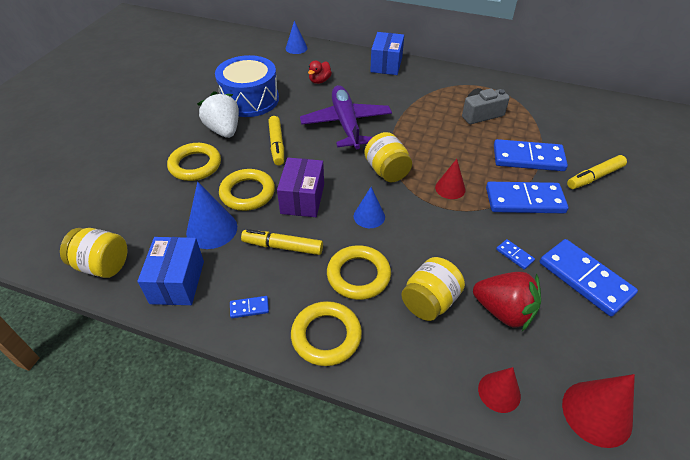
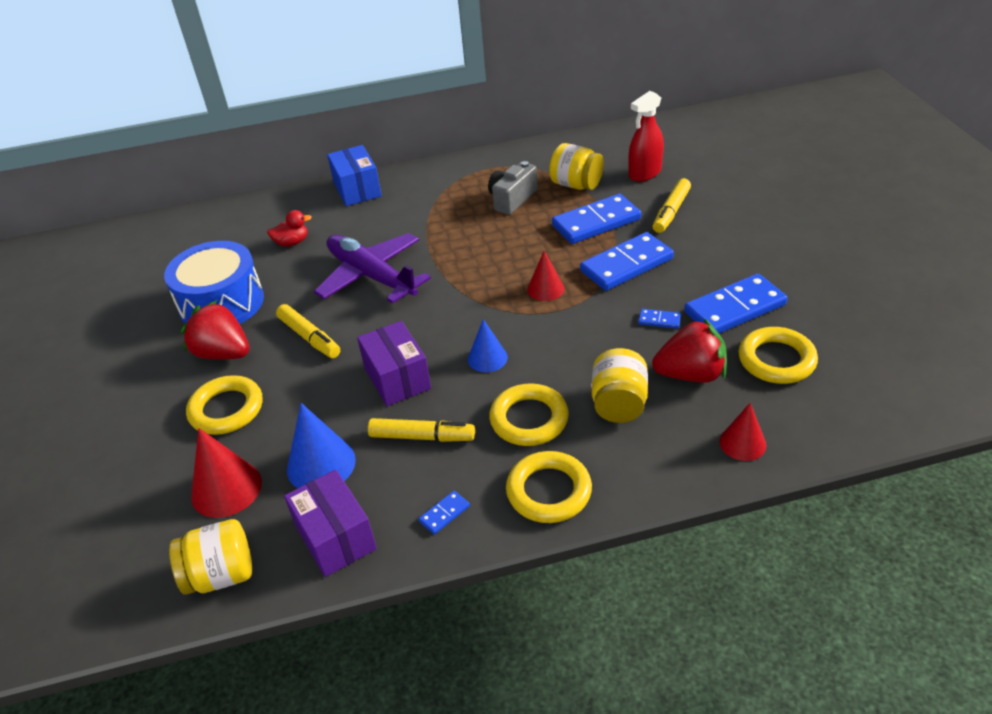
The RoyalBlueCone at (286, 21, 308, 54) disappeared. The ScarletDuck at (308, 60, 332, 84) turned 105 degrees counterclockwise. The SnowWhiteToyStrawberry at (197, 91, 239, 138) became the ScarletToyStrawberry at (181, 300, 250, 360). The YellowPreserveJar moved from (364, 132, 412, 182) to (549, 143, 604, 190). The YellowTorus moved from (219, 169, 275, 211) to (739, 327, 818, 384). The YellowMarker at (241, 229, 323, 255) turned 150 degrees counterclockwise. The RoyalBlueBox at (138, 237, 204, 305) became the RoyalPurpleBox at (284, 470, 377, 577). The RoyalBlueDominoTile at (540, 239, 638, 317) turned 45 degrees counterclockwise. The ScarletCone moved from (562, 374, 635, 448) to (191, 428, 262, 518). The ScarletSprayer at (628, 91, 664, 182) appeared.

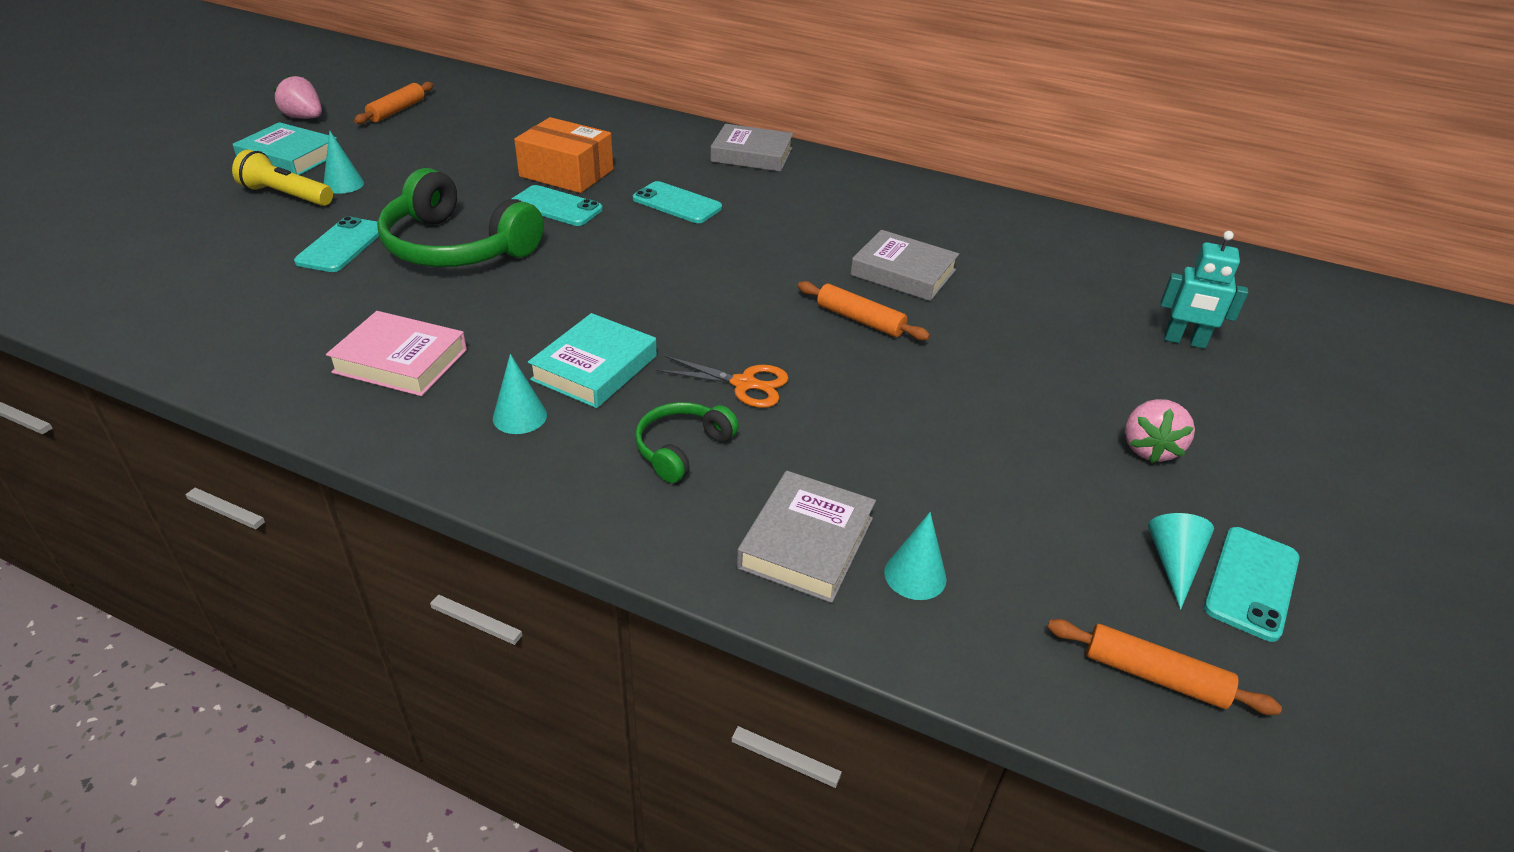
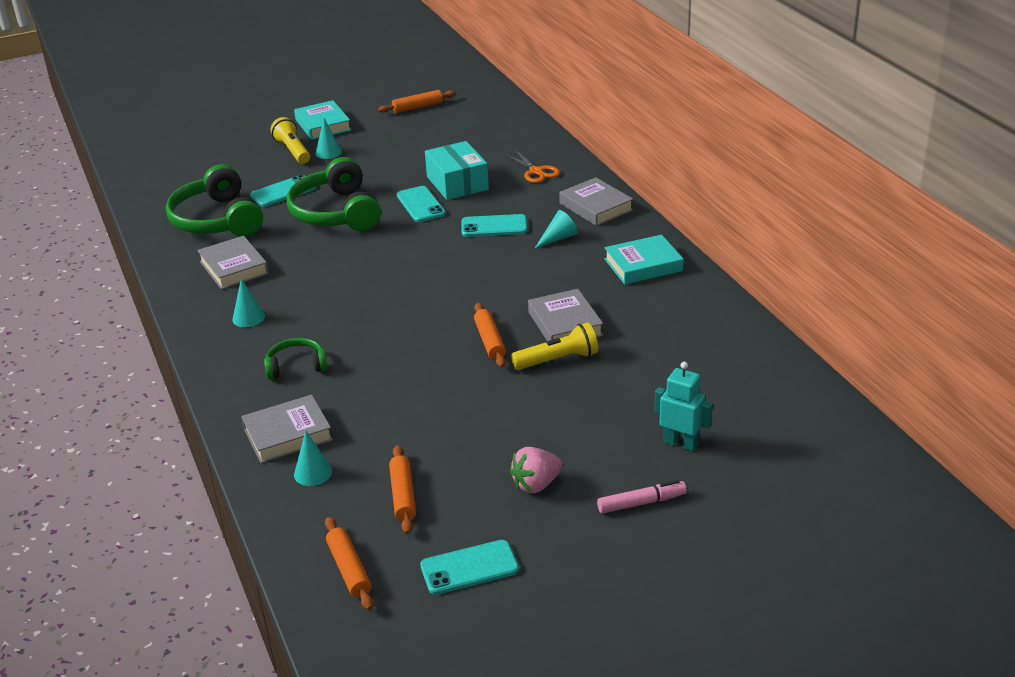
The RosePinkToyStrawberry at (274, 75, 322, 119) disappeared. The BrightOrangeBox at (514, 117, 613, 193) became the AquaBox at (425, 141, 489, 200). The AquaSmartphone at (633, 181, 722, 223) turned 75 degrees counterclockwise. The AquaRobot at (1161, 231, 1248, 349) turned 150 degrees clockwise. The RosePinkBook at (326, 311, 467, 396) became the AshGreyBook at (197, 236, 269, 290). The AquaBook moved from (528, 313, 657, 408) to (604, 234, 683, 284). The BrightOrangeScissors moved from (656, 356, 789, 408) to (505, 150, 560, 183). The AquaCone moved from (1148, 513, 1214, 610) to (535, 210, 578, 248). The GreenHeadphones at (166, 164, 263, 237) appeared. The YellowPocketTorch at (511, 323, 598, 370) appeared. The BrightOrangePastryRoller at (389, 445, 416, 534) appeared. The RosePinkMarker at (597, 480, 687, 514) appeared.

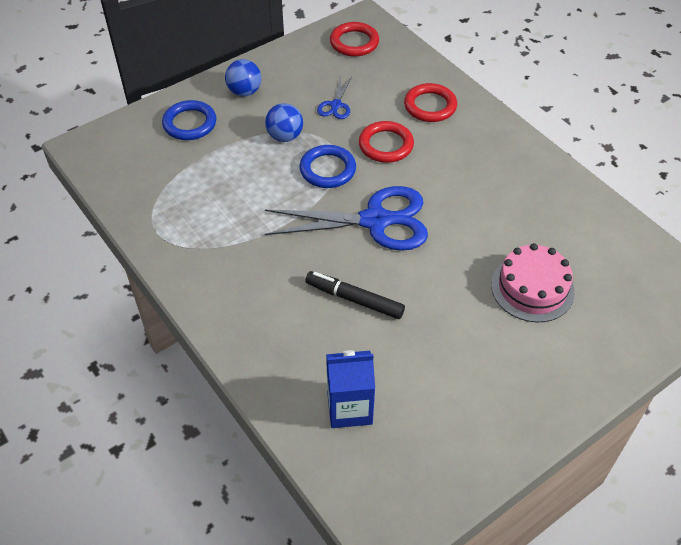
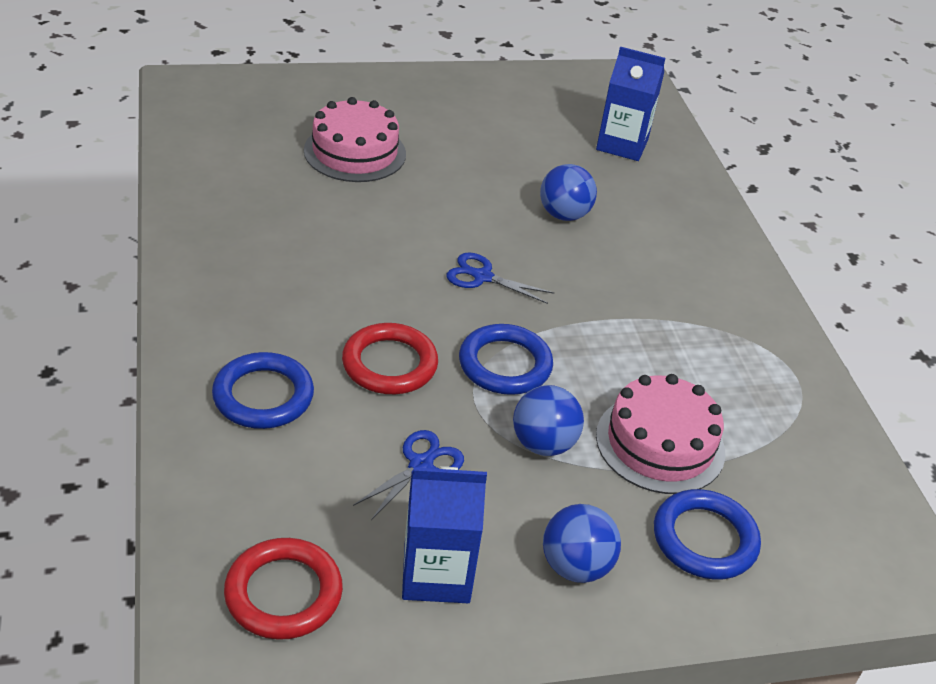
The ScarletTorus at (404, 83, 457, 122) became the RoyalBlueTorus at (212, 352, 314, 429). The RoyalBlueScissors at (265, 186, 428, 251) changed to 0.45 times the size. The BlackMarker at (305, 271, 405, 319) was replaced by the RoyalBluePlayBall at (540, 164, 597, 221). The RosePinkCake at (596, 374, 725, 494) appeared. The RoyalBlueCarton at (402, 466, 487, 603) appeared.

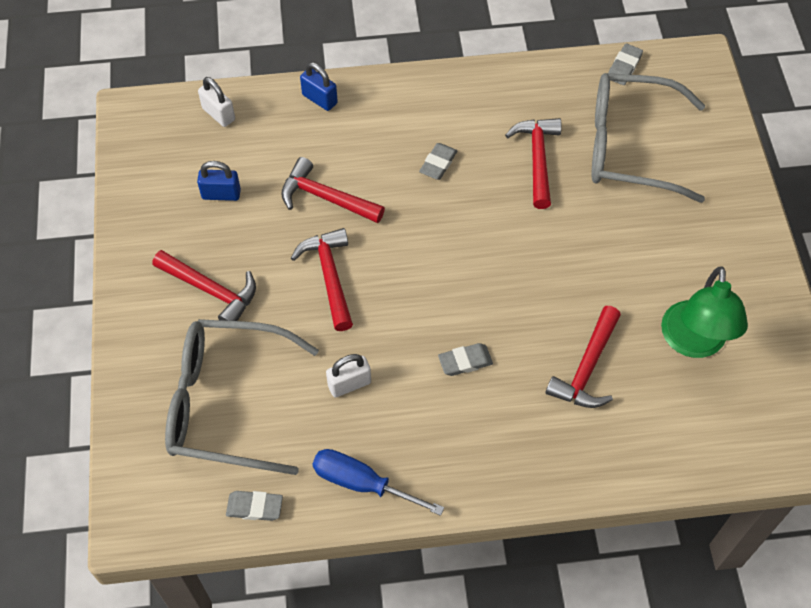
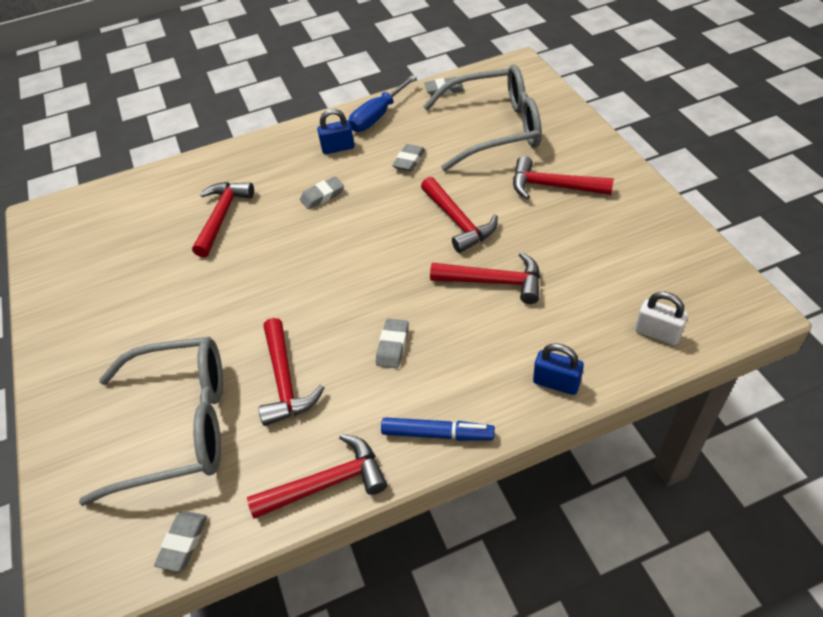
The RoyalBlueSmallLock moved from (197, 161, 241, 201) to (317, 109, 354, 154). The GreenReadingLamp at (661, 266, 748, 358) disappeared. The SnowWhiteSmallLock at (326, 354, 371, 397) was replaced by the AshGreyPencilEraser at (392, 144, 425, 171). The RoyalBlueHandScrewdriver at (312, 449, 444, 516) turned 120 degrees clockwise. The RoyalBlueMarker at (381, 417, 495, 441) appeared. The ScarletHammer at (247, 434, 387, 519) appeared.

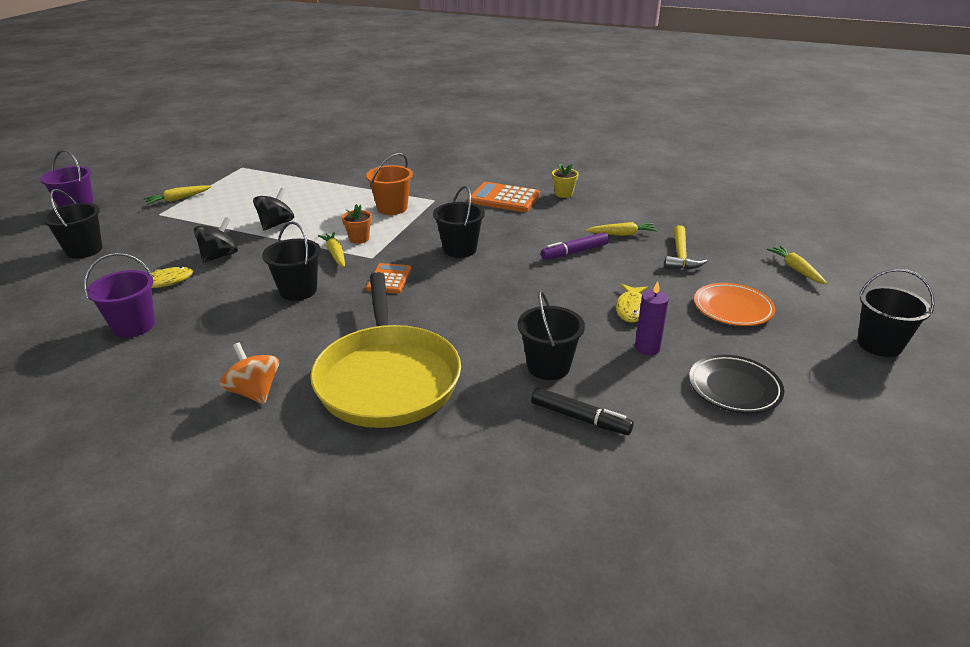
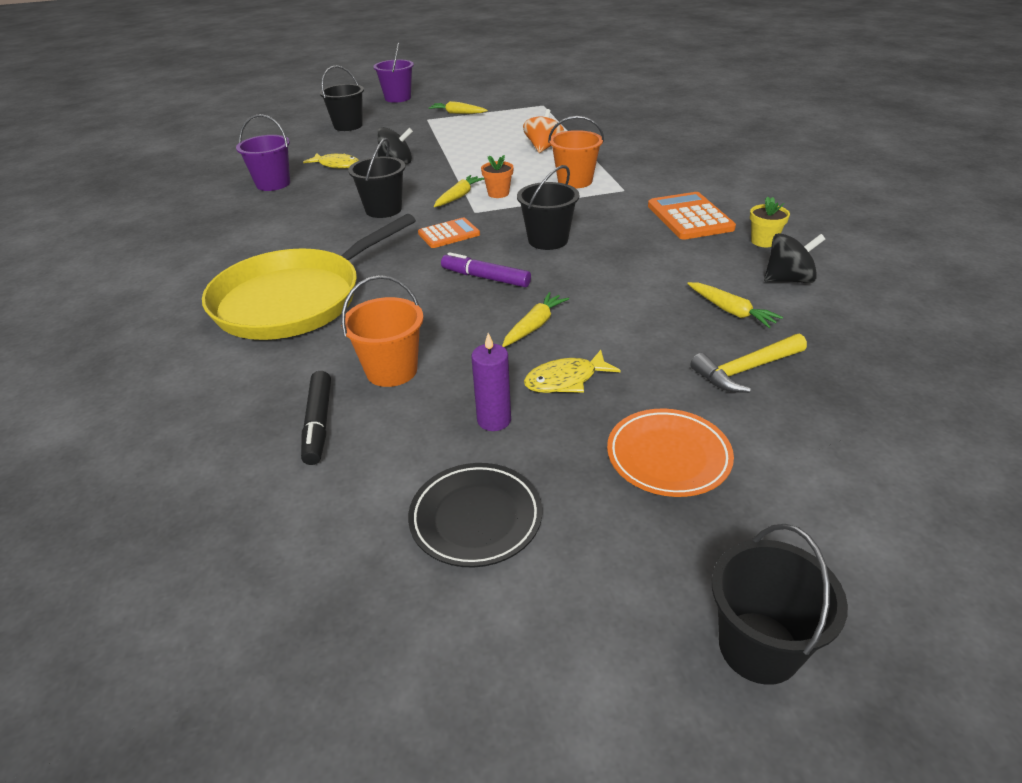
The BlackWhirligig moved from (253, 188, 294, 231) to (764, 233, 825, 283). The RoyalPurpleMarker moved from (541, 232, 609, 260) to (441, 252, 531, 287). The YellowToyCarrot moved from (767, 246, 827, 285) to (502, 292, 569, 347). The BlackSandBucket at (518, 290, 585, 380) became the BrightOrangeSandBucket at (341, 275, 423, 387). The BrightOrangeWhirligig moved from (219, 343, 279, 404) to (523, 109, 564, 153).

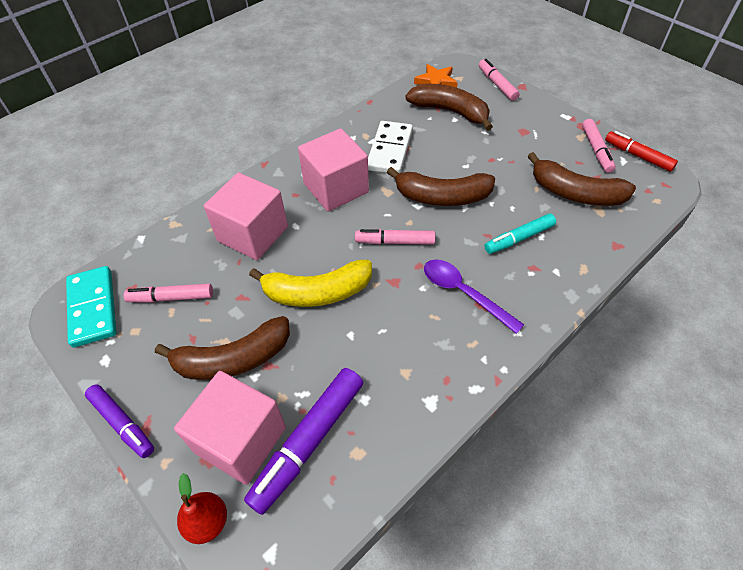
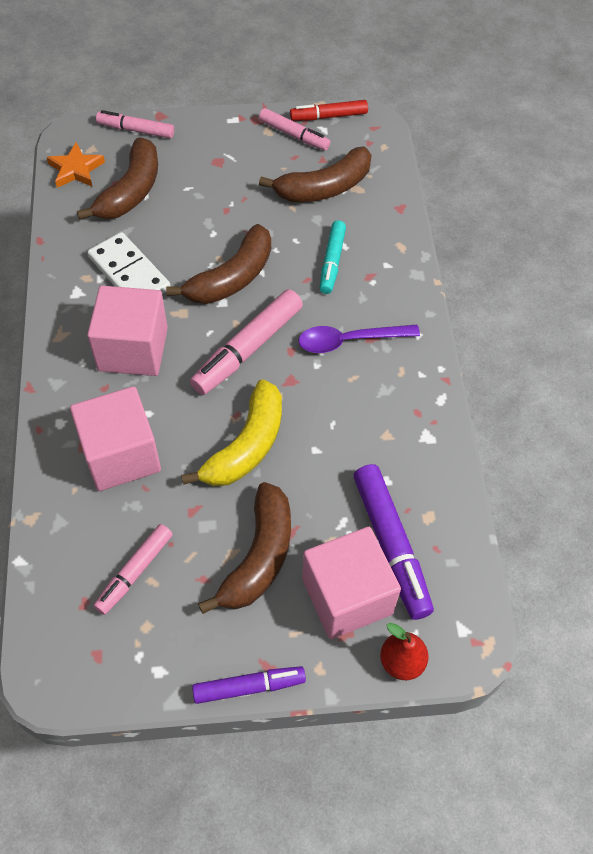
The DarkBrownToyBanana at (405, 84, 493, 131) turned 135 degrees clockwise. The RosePinkMarker at (355, 229, 436, 245) changed to 1.58 times the size. The AquaDominoTile at (66, 266, 117, 348) disappeared.

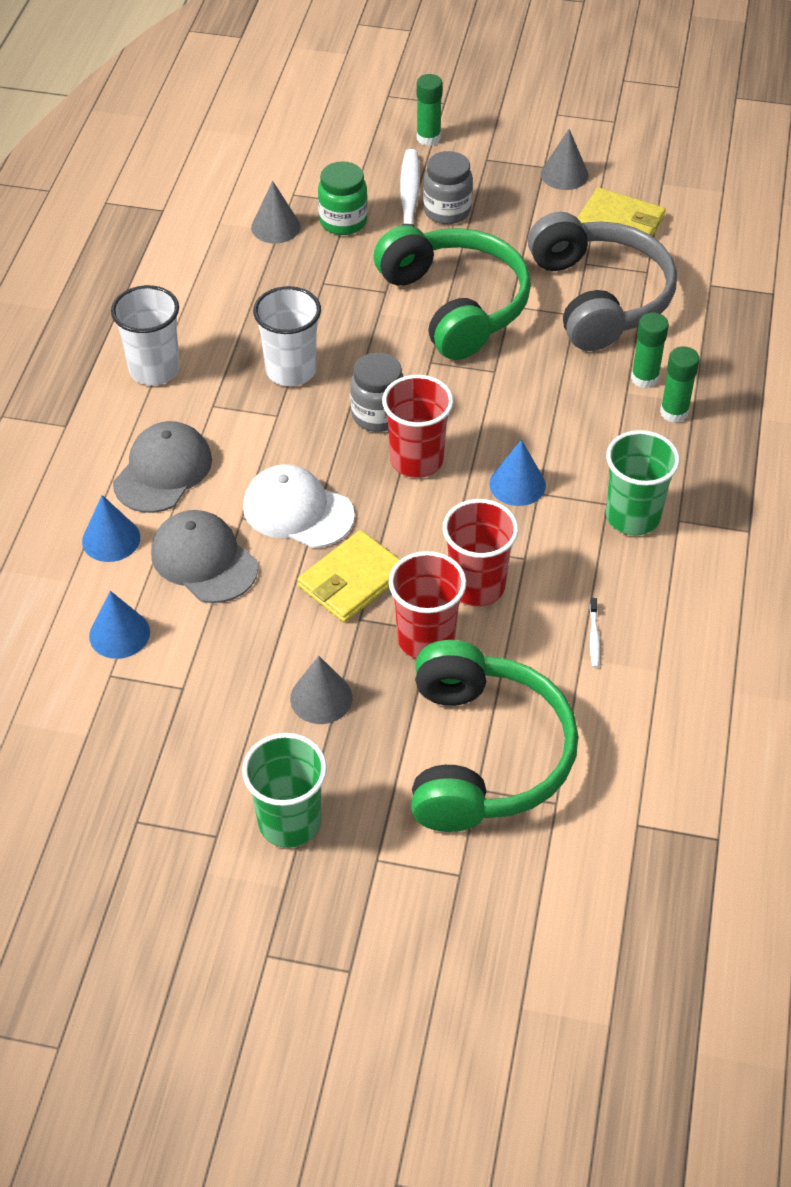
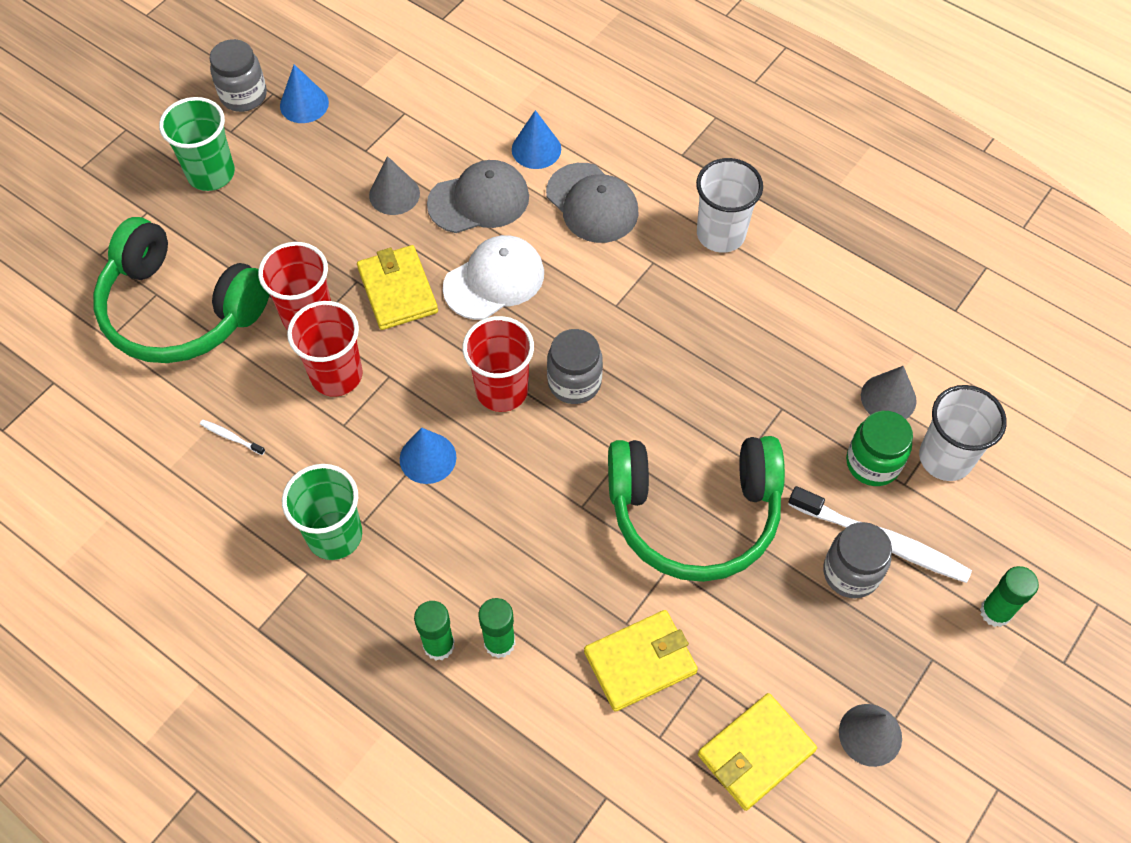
The AshGreyHeadphones at (528, 212, 677, 351) was replaced by the YellowWallet at (584, 610, 698, 712). The SnowWhiteTumbler moved from (253, 286, 321, 386) to (919, 385, 1007, 481). The RoyalBlueCone moved from (89, 591, 150, 659) to (280, 64, 329, 123). The AshGreyCone moved from (290, 656, 353, 724) to (369, 156, 420, 215). The AshGreyPreserveJar at (209, 39, 267, 112) appeared.

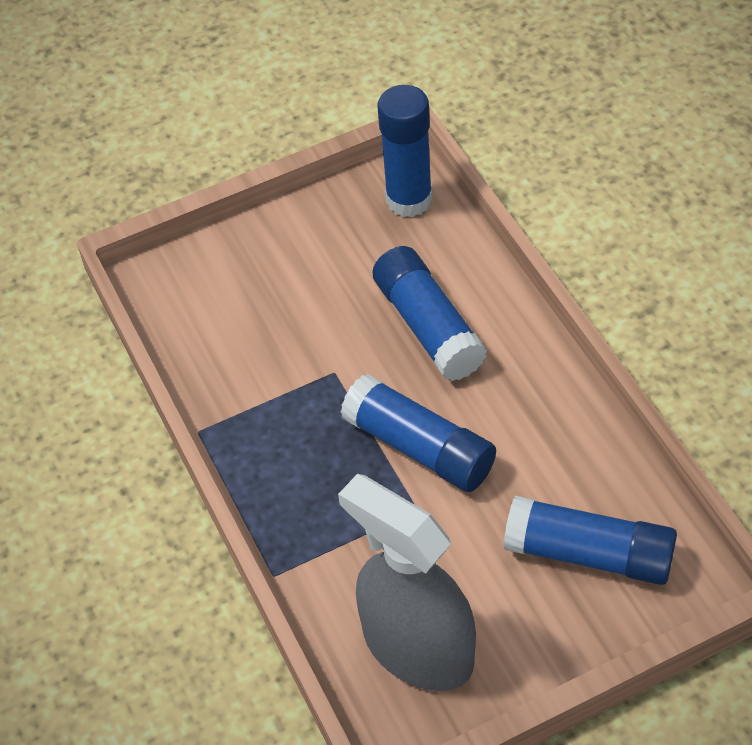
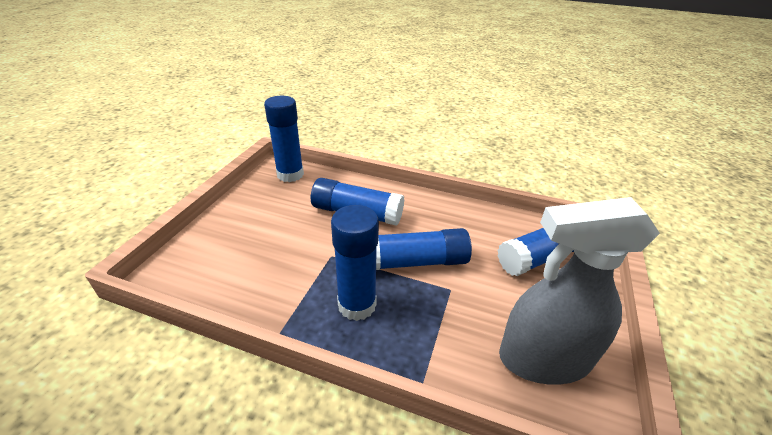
The RoyalBlueGlue at (331, 205, 379, 321) appeared.

